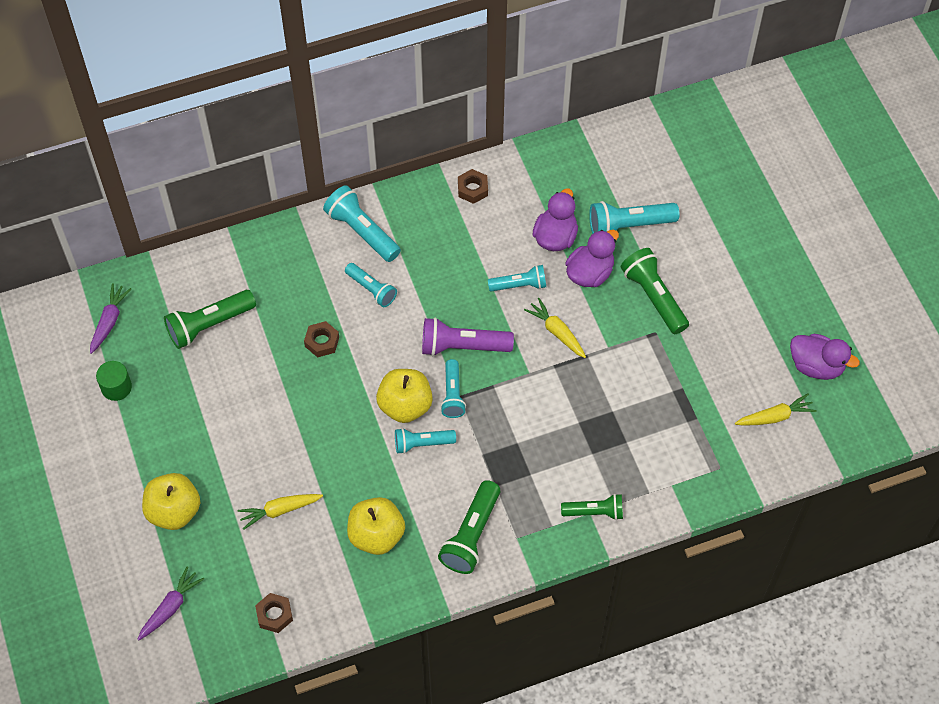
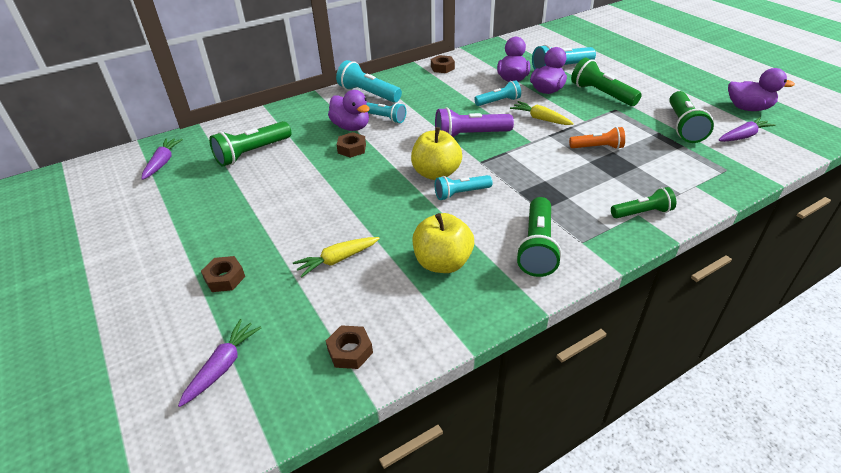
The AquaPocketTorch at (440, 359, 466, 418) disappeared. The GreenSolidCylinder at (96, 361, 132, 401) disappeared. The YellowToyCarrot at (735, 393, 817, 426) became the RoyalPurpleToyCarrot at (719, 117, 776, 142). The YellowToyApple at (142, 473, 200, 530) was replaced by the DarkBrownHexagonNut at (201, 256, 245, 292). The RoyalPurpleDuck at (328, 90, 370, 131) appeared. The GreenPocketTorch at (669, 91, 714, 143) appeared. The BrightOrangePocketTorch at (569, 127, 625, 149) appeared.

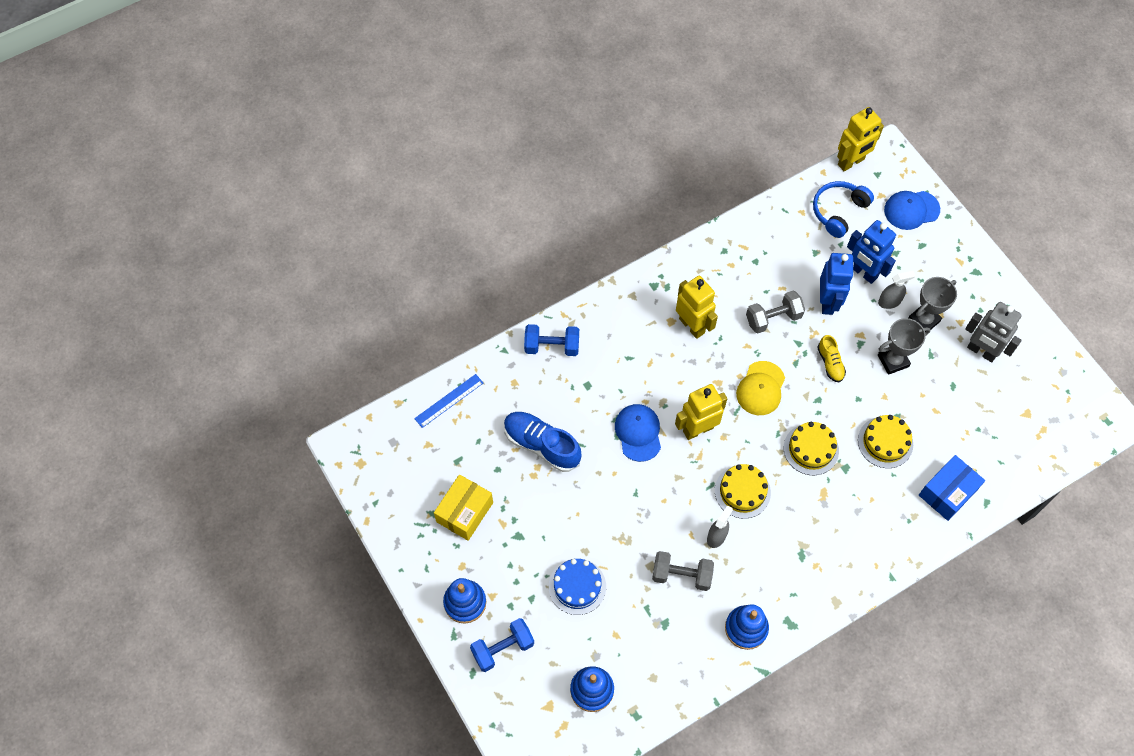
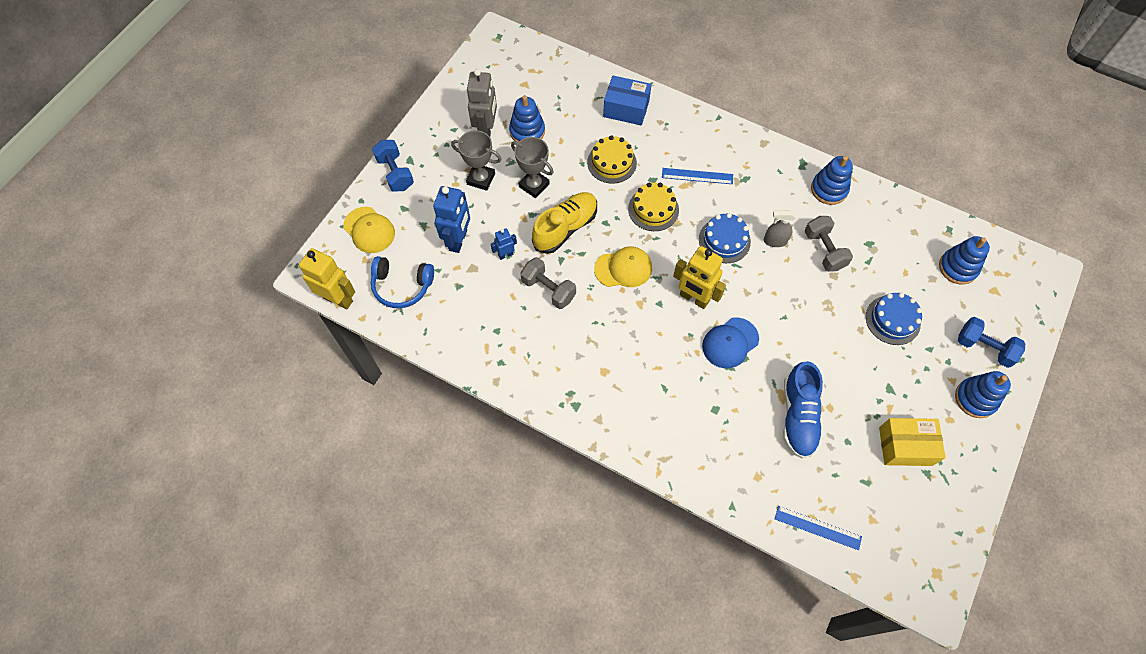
The RoyalBlueBaseballCap at (884, 191, 940, 230) became the YellowBaseballCap at (343, 207, 395, 253). The RoyalBlueRobot at (820, 253, 854, 315) changed to 0.52 times the size. The AshGreySprayer at (878, 271, 915, 309) disappeared. The YellowRobot at (676, 276, 718, 339) disappeared. The RoyalBlueDumbbell moved from (524, 324, 579, 356) to (372, 140, 414, 192). The YellowShoe at (817, 335, 846, 382) changed to 1.82 times the size. The YellowCake at (715, 464, 771, 519) became the RoyalBlueCake at (699, 213, 751, 263). The RoyalBlueRingStacker at (509, 95, 545, 142) appeared. The RoyalBlueStraightedge at (662, 168, 733, 184) appeared.

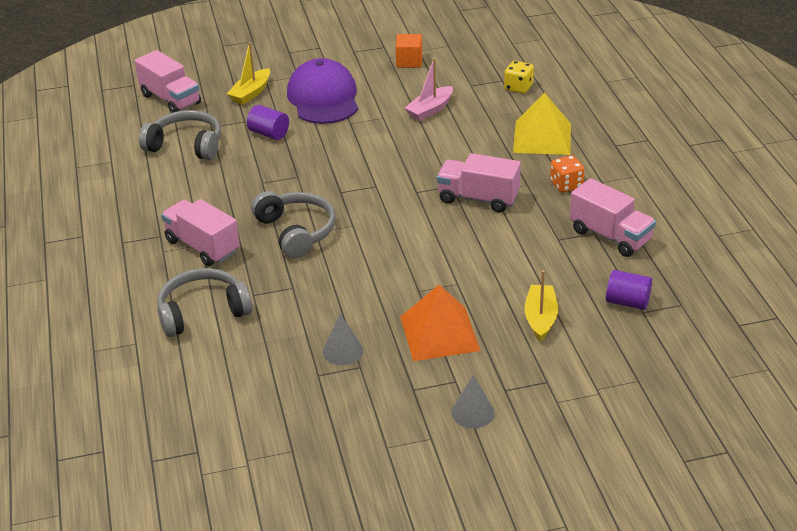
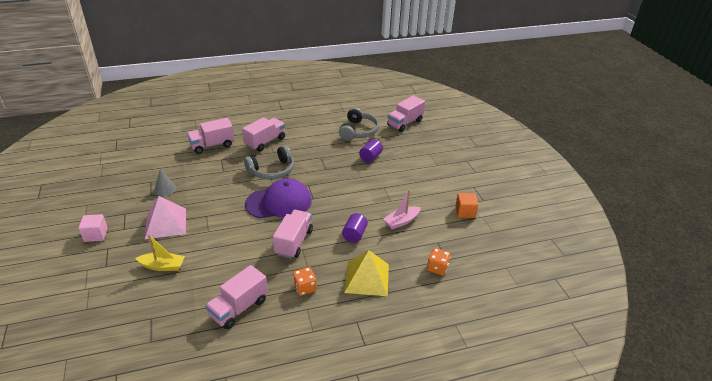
The YellowToyBoat at (227, 42, 270, 105) disappeared. The RoyalPurpleBaseballCap moved from (287, 58, 358, 124) to (245, 178, 312, 218). The RosePinkToyBoat at (405, 58, 453, 121) turned 75 degrees counterclockwise. The YellowGameDie at (504, 61, 534, 94) became the BrightOrangeGameDie at (427, 248, 451, 275). The AshGreyHeadphones at (157, 268, 252, 337) was replaced by the RosePinkLorry at (187, 118, 234, 154). The RoyalPurpleSolidCylinder moved from (606, 270, 652, 310) to (342, 213, 368, 243). The BrightOrangePyramid at (400, 285, 481, 361) became the RosePinkPyramid at (145, 196, 186, 239). The AshGreyCone at (452, 374, 495, 428) was replaced by the RosePinkBlock at (78, 214, 108, 242).

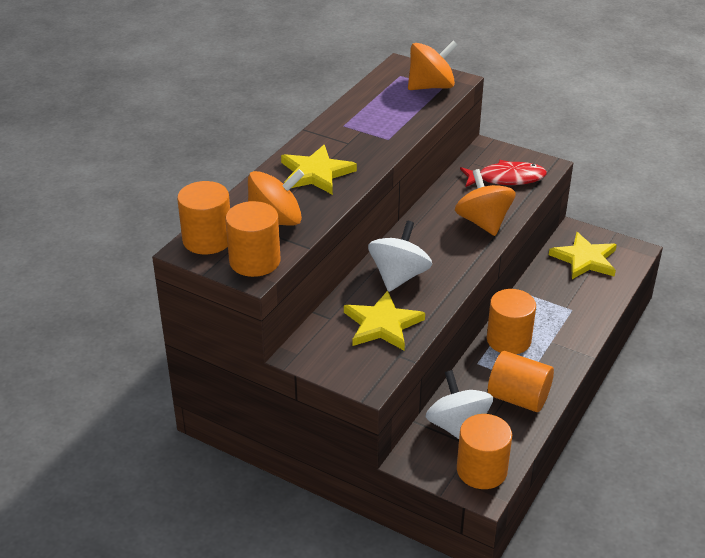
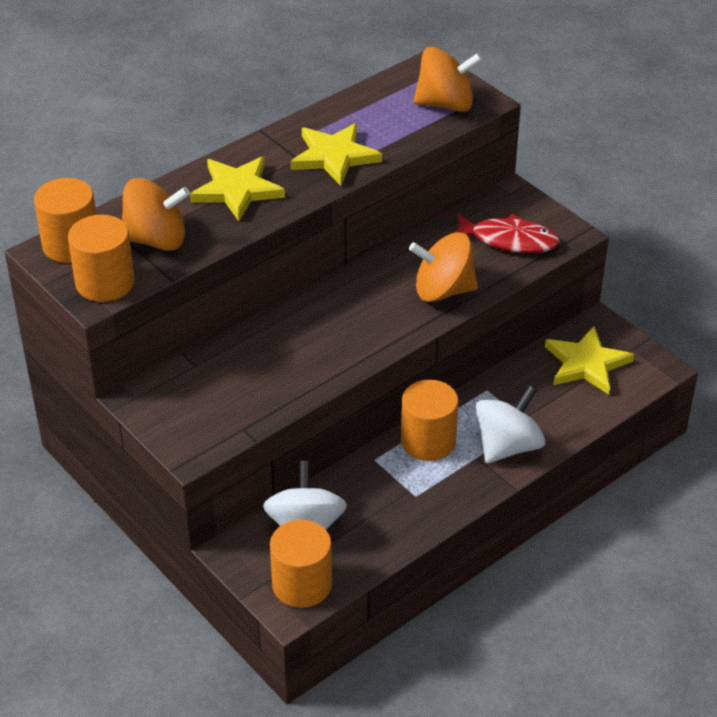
The BrightOrangeWhirligig at (455, 169, 516, 236) turned 90 degrees counterclockwise. The SnowWhiteWhirligig moved from (368, 221, 432, 292) to (476, 386, 545, 463). The YellowStarShape moved from (344, 291, 425, 350) to (290, 123, 382, 186). The BrightOrangeSolidCylinder at (488, 351, 554, 412) disappeared.

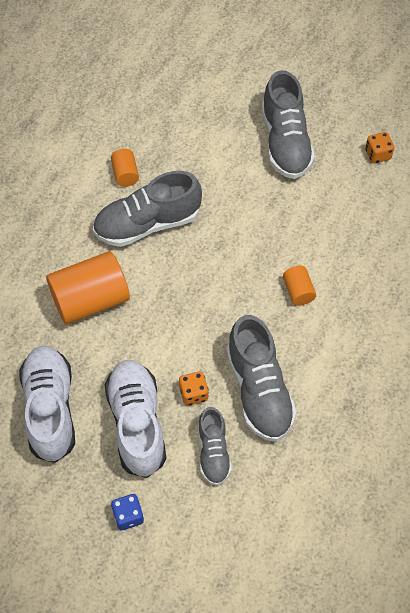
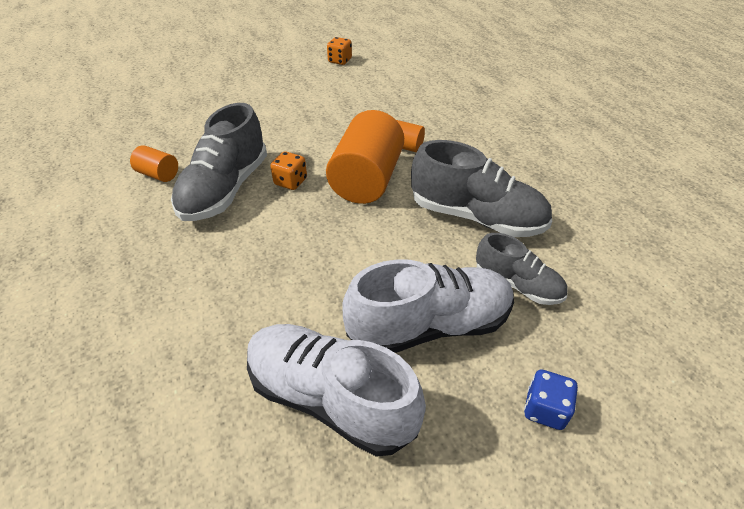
The AshGreyShoe at (261, 70, 315, 179) disappeared. The BrightOrangeSolidCylinder moved from (46, 251, 130, 325) to (326, 110, 404, 204). The SnowWhiteShoe at (105, 360, 166, 478) turned 135 degrees clockwise. The BrightOrangeGameDie moved from (179, 371, 209, 406) to (270, 151, 307, 190).

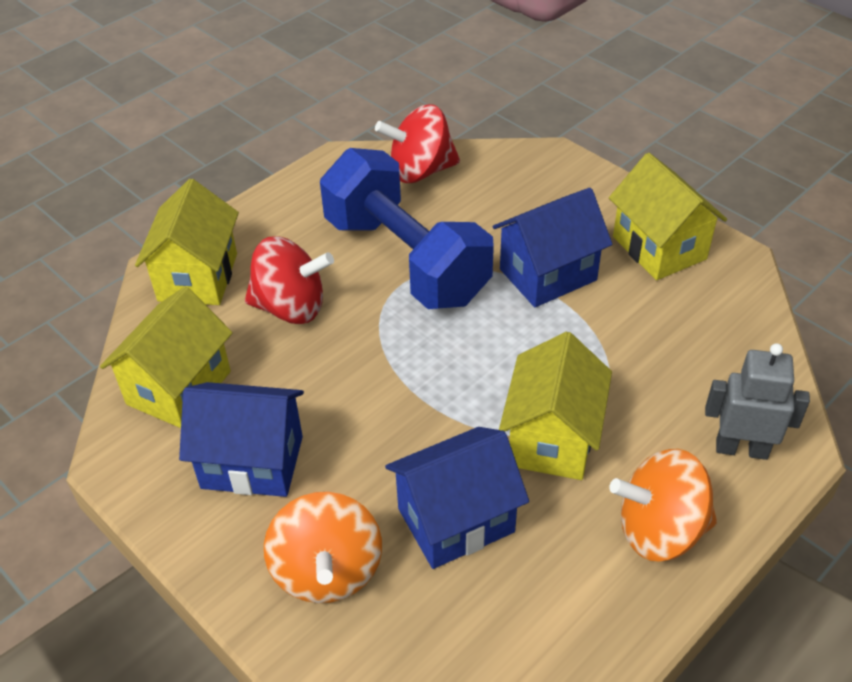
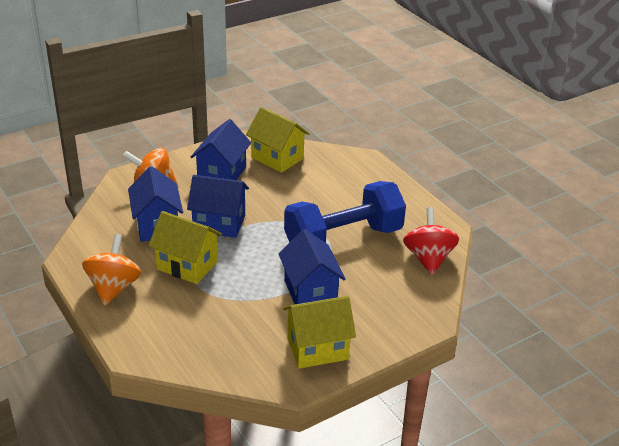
The YellowToyHouse at (135, 179, 239, 305) disappeared. The ScarletWhirligig at (245, 236, 334, 324) disappeared. The AshGreyRobot at (705, 343, 810, 460) disappeared. The RoyalBlueToyHouse at (187, 175, 249, 238) appeared.

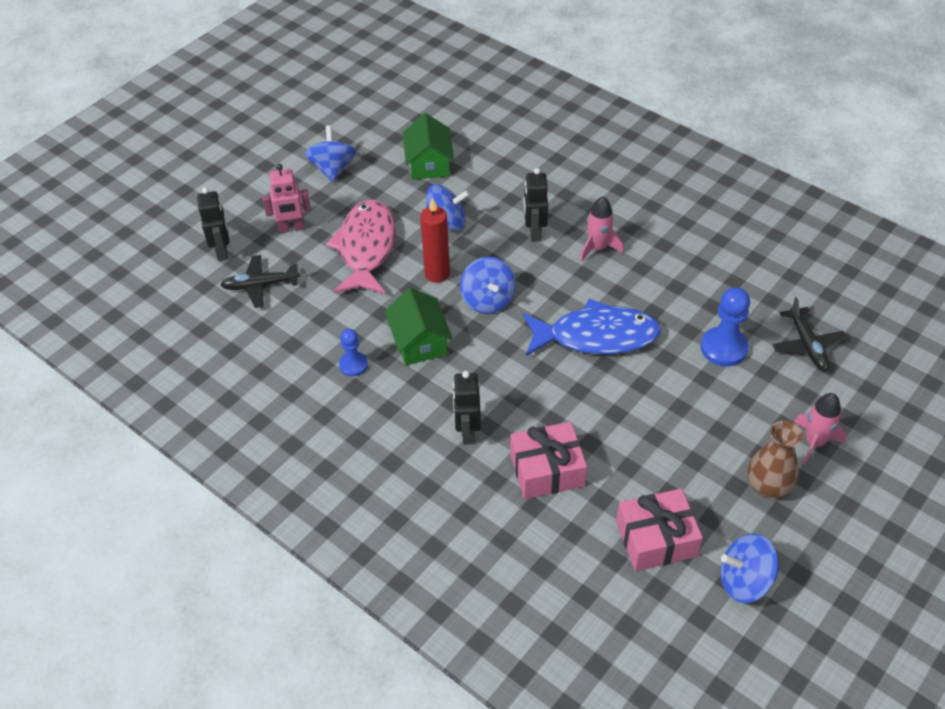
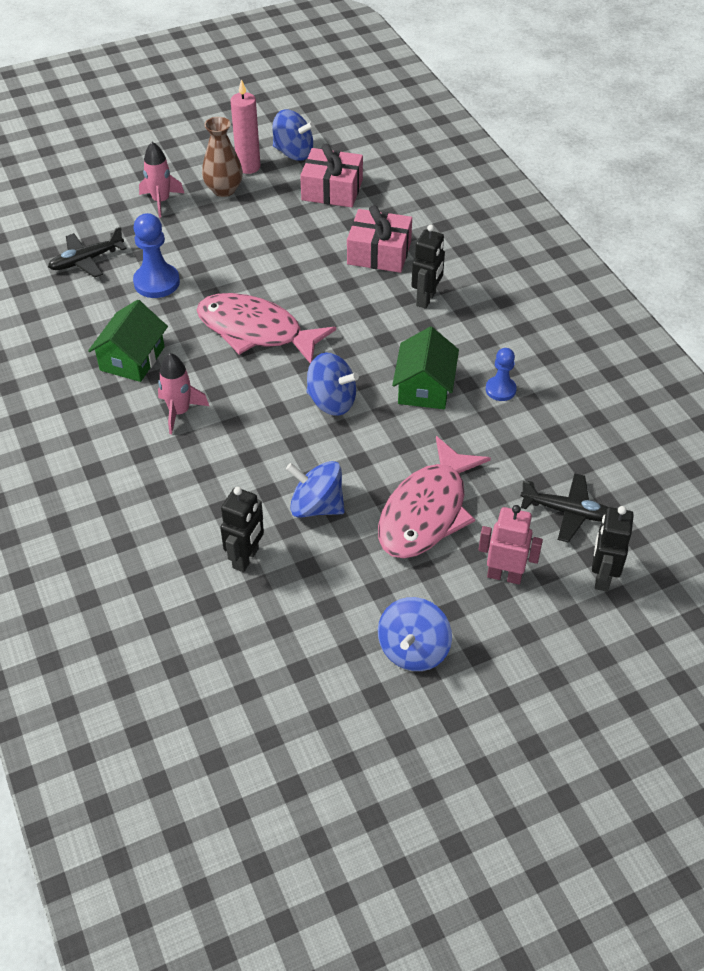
The GreenToyHouse moved from (403, 113, 454, 180) to (88, 300, 168, 382). The BlackRobot moved from (524, 168, 548, 242) to (220, 487, 264, 572). The ScarletWaxCandle at (420, 198, 450, 283) disappeared. The RoyalBlueWhirligig at (460, 257, 516, 314) turned 105 degrees clockwise. The BlackPlane at (772, 297, 847, 371) turned 135 degrees counterclockwise. The RoyalBlueToyFish at (523, 299, 661, 356) became the RosePinkToyFish at (197, 293, 336, 364). The RosePinkWaxCandle at (230, 79, 261, 174) appeared.

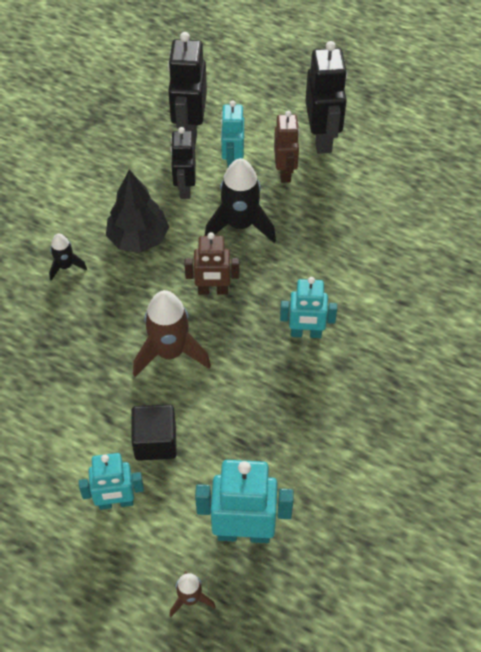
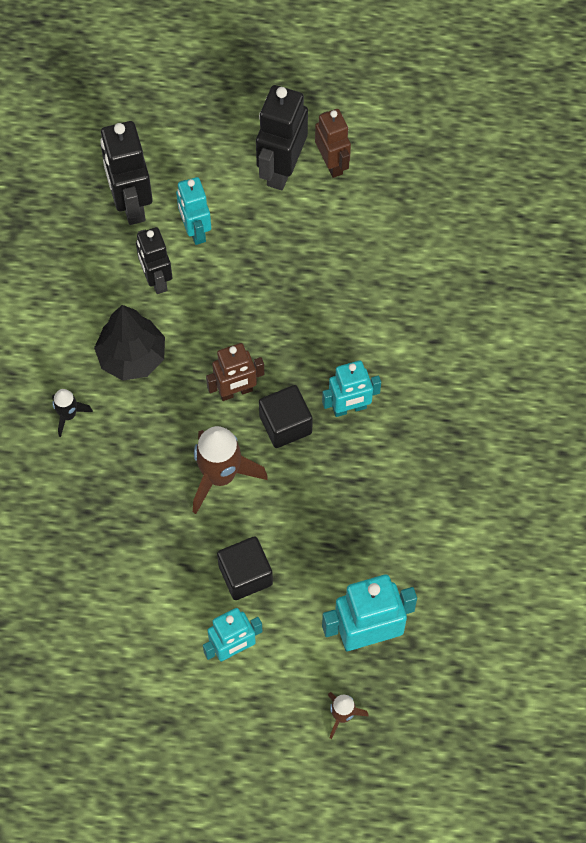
The BlackRobot at (305, 41, 347, 154) turned 135 degrees counterclockwise. The DarkBrownRobot moved from (274, 111, 300, 183) to (315, 109, 351, 178). The BlackSpaceship at (205, 158, 276, 243) disappeared. The BlackBlock at (259, 385, 313, 448) appeared.

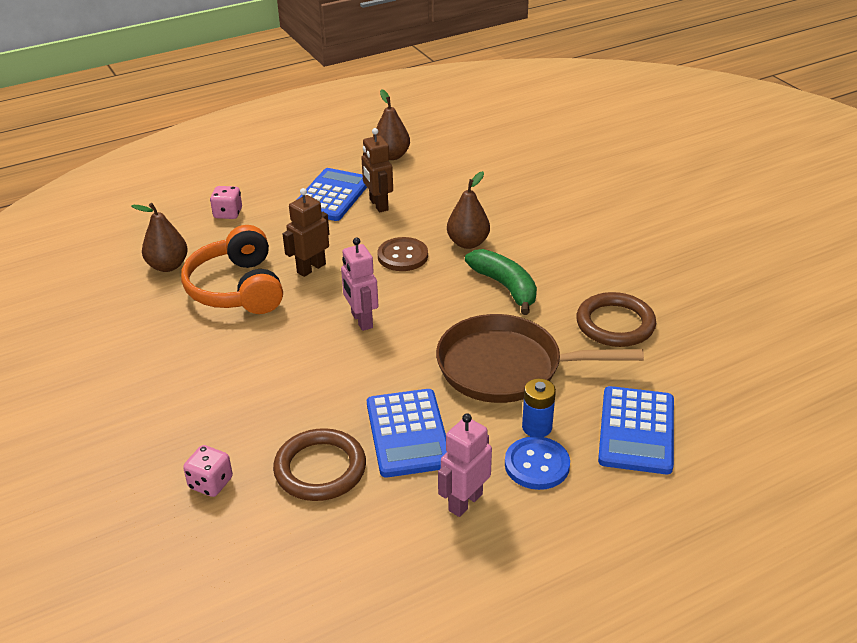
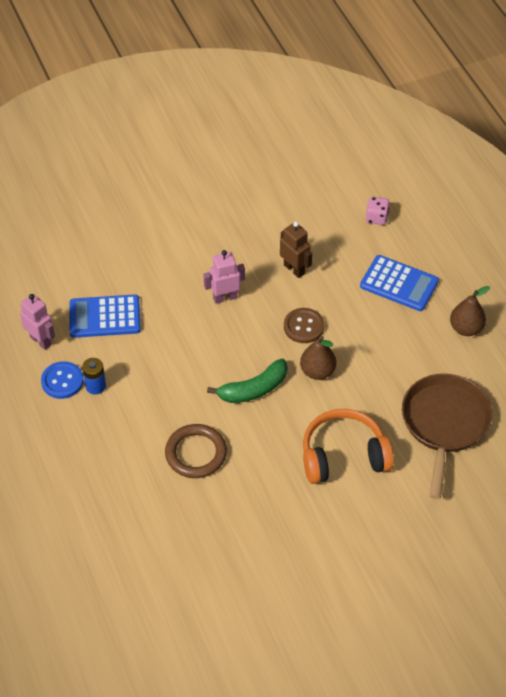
The DarkBrownRobot at (361, 128, 393, 212) disappeared. The DarkBrownPearFruit at (132, 203, 188, 272) disappeared. The BrightOrangeHeadphones moved from (181, 225, 283, 314) to (303, 409, 394, 484). The DarkBrownPan moved from (436, 314, 644, 403) to (402, 374, 492, 499). The RoyalBlueCalculator at (598, 386, 674, 474) disappeared. The DarkBrownTorus at (273, 428, 366, 501) disappeared. The RosePinkGameDie at (183, 445, 233, 497) disappeared.

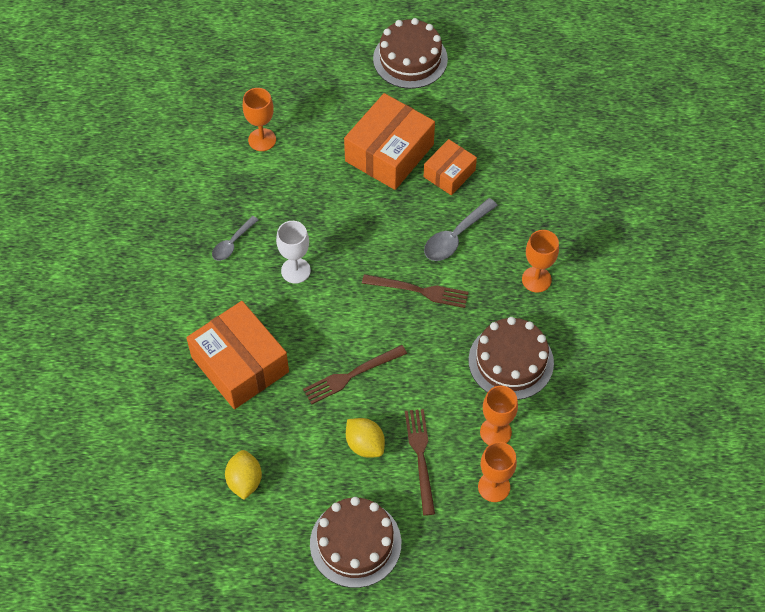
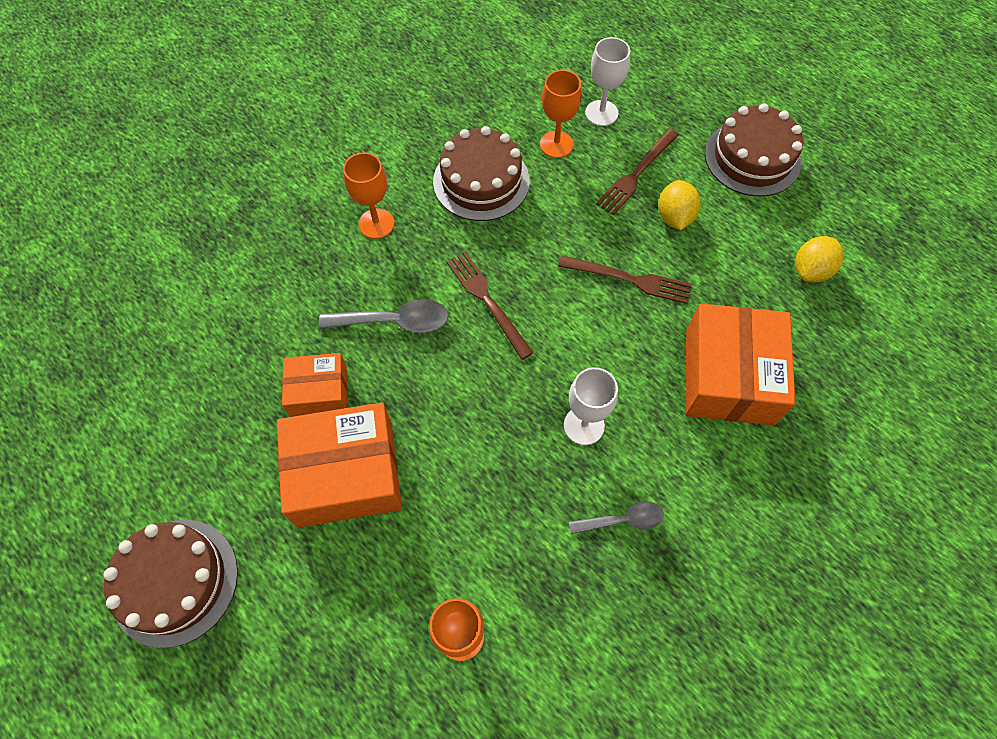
The BrightOrangeWineGlass at (478, 442, 517, 502) became the SnowWhiteWineGlass at (585, 37, 630, 126).

